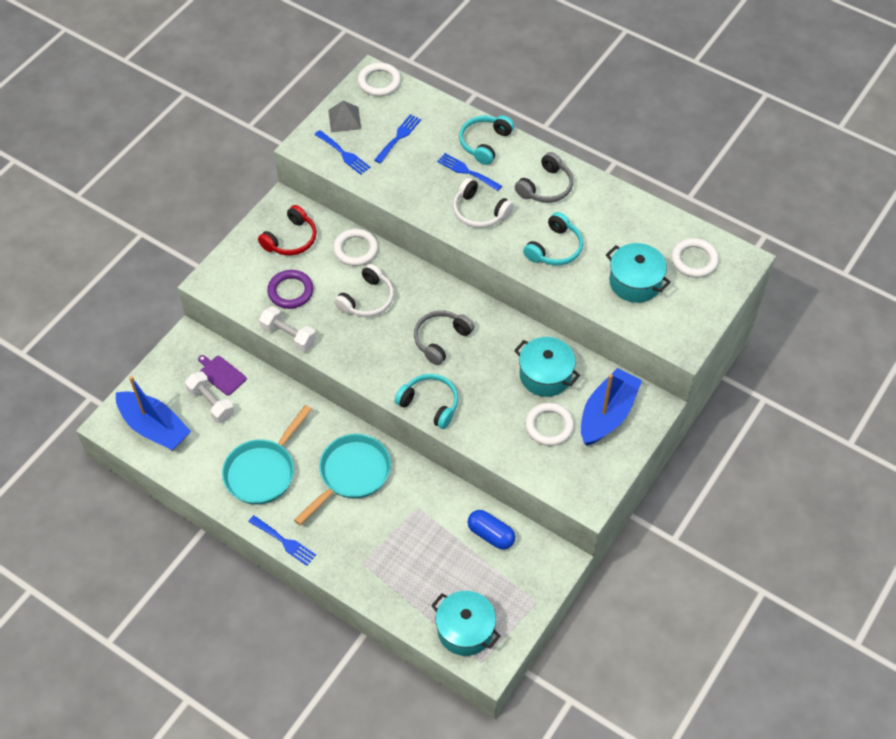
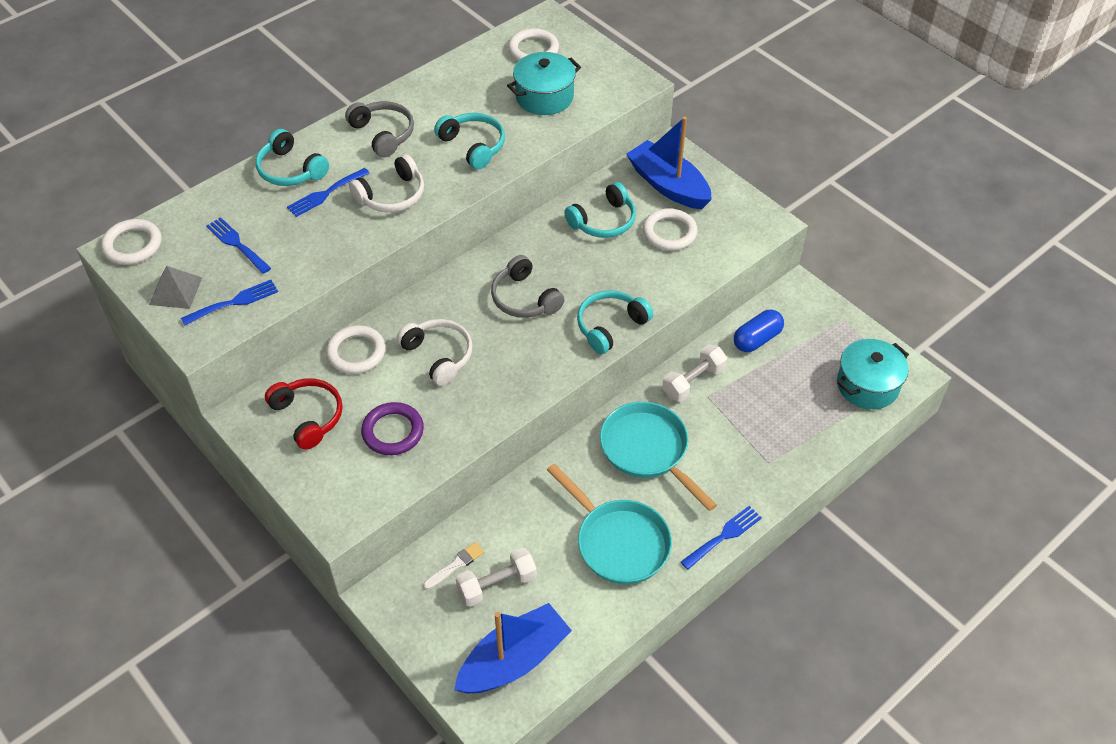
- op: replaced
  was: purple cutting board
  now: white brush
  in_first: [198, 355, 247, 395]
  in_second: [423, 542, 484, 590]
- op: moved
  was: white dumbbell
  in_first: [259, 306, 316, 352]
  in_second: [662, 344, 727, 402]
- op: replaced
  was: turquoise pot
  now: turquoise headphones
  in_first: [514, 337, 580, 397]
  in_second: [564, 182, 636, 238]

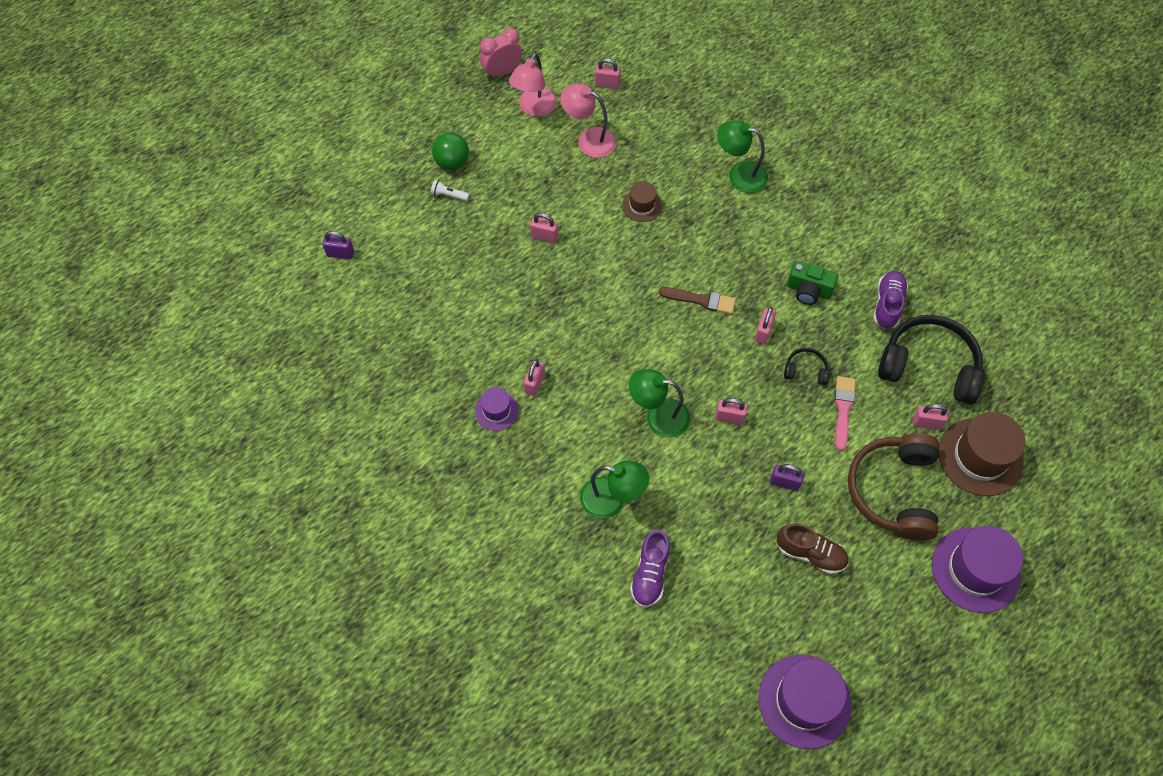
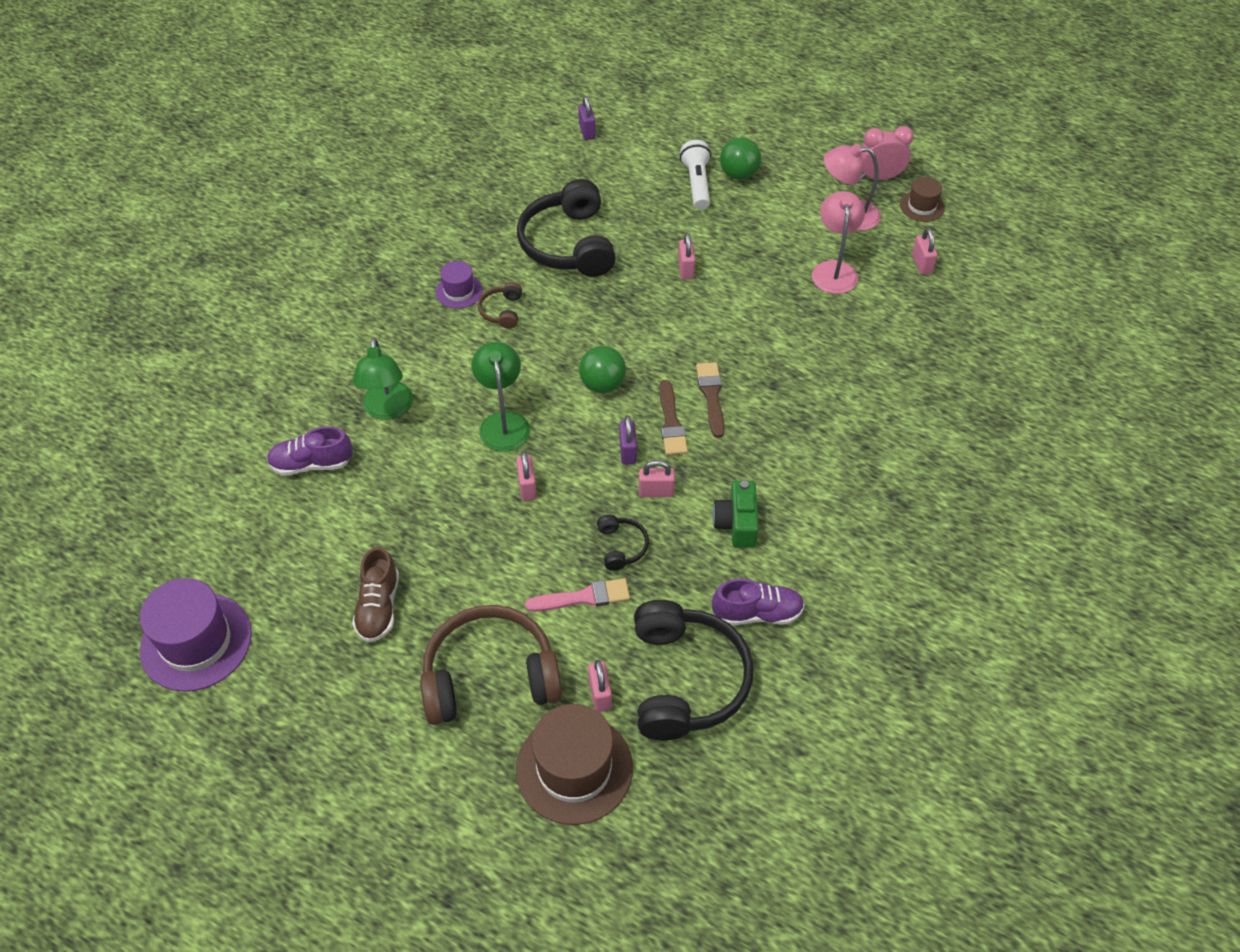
- op: resized
  was: white flashlight
  in_first: [431, 180, 469, 201]
  in_second: [680, 140, 711, 210]
  ratio: 1.78
- op: turned
  was: pink clock
  in_first: [480, 28, 522, 79]
  in_second: [861, 126, 914, 180]
  clockwise: -45
- op: replaced
  was: pink padlock
  now: brown headphones
  in_first: [524, 359, 545, 396]
  in_second: [478, 282, 522, 329]
- op: moved
  was: brown hat
  in_first: [622, 181, 662, 222]
  in_second: [900, 177, 945, 222]
- op: removed
  was: green lamp
  in_first: [717, 120, 768, 193]
- op: moved
  was: purple padlock
  in_first: [770, 464, 804, 491]
  in_second: [619, 415, 637, 465]
- op: removed
  was: purple hat
  in_first: [932, 526, 1023, 613]
- op: added
  now: black headphones
  in_second: [517, 179, 616, 277]
- op: added
  now: green ball
  in_second: [579, 346, 626, 393]
- op: added
  now: brown brush
  in_second: [696, 362, 725, 438]

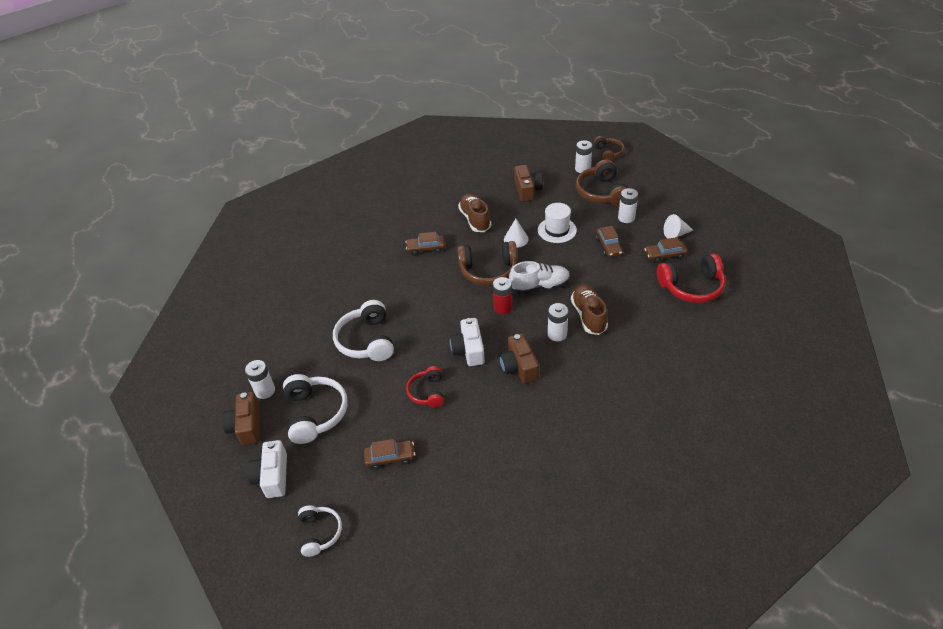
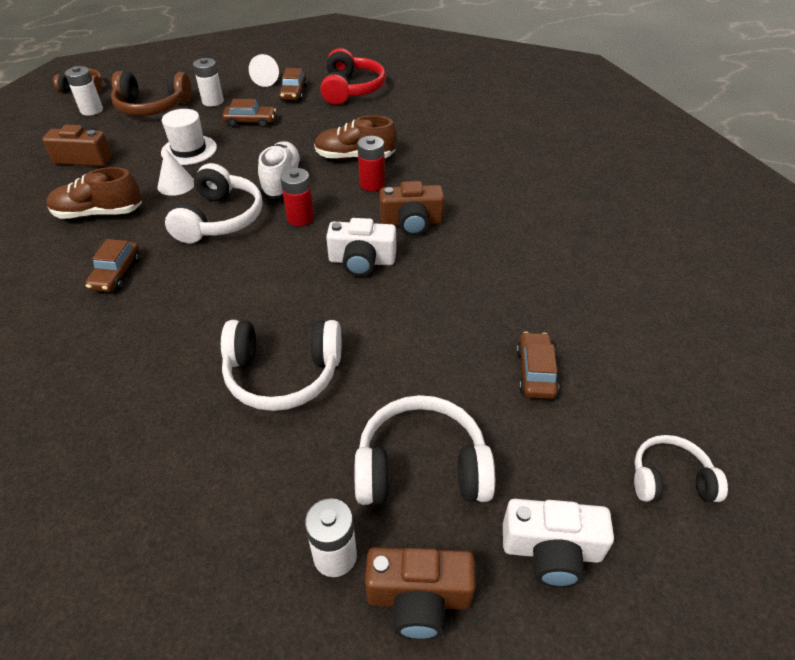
- op: removed
  was: red headphones
  in_first: [406, 366, 444, 408]
- op: recoloured
  was: brown headphones
  now: white headphones
  in_first: [457, 241, 517, 286]
  in_second: [165, 163, 263, 243]
- op: recoloured
  was: white battery
  now: red battery
  in_first: [548, 303, 569, 341]
  in_second: [357, 136, 385, 191]

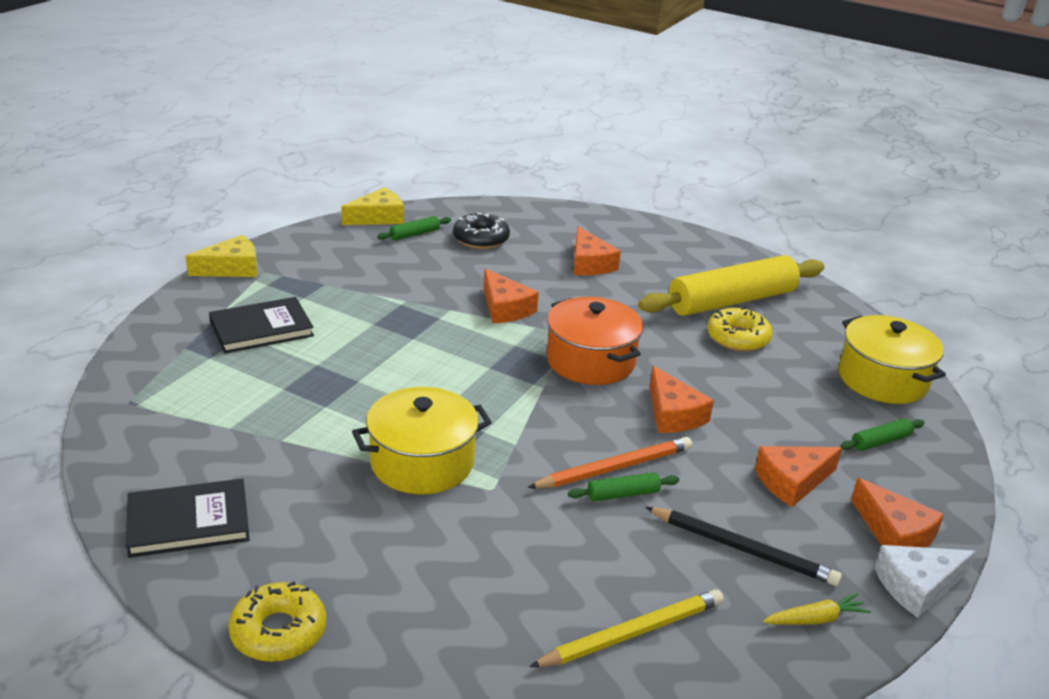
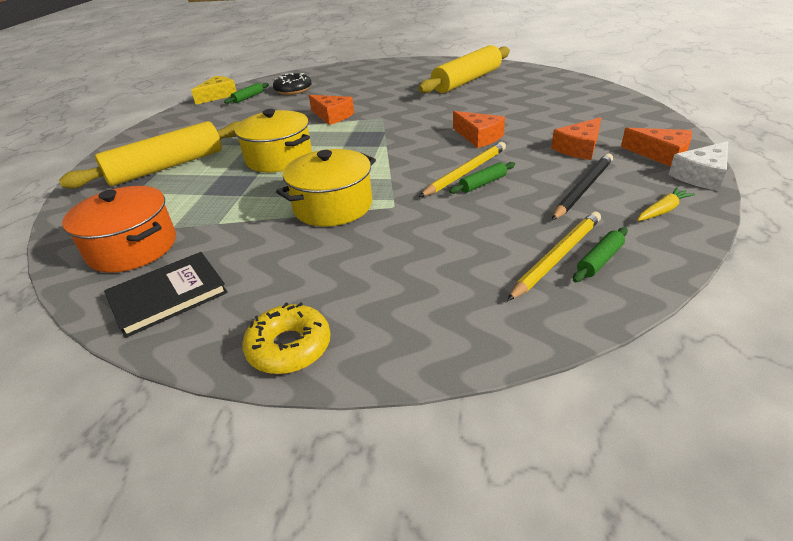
- op: removed
  was: yellow cheese
  in_first: [185, 235, 257, 277]
- op: replaced
  was: black book
  now: yellow rolling pin
  in_first: [209, 297, 314, 353]
  in_second: [58, 121, 240, 189]
- op: recoloured
  was: orange pencil
  now: yellow pencil
  in_first: [527, 437, 692, 488]
  in_second: [419, 142, 506, 197]
- op: moved
  was: orange pot
  in_first: [547, 297, 643, 385]
  in_second: [62, 186, 176, 273]
- op: removed
  was: orange cheese
  in_first: [574, 226, 621, 275]
- op: turned
  was: black pencil
  in_first: [645, 507, 842, 586]
  in_second: [552, 153, 613, 220]
  clockwise: -60
- op: removed
  was: yellow donut
  in_first: [707, 307, 773, 352]
- op: moved
  was: yellow pot
  in_first: [839, 315, 946, 404]
  in_second: [235, 109, 312, 172]
- op: moved
  was: green rolling pin
  in_first: [840, 418, 925, 451]
  in_second: [573, 227, 628, 282]

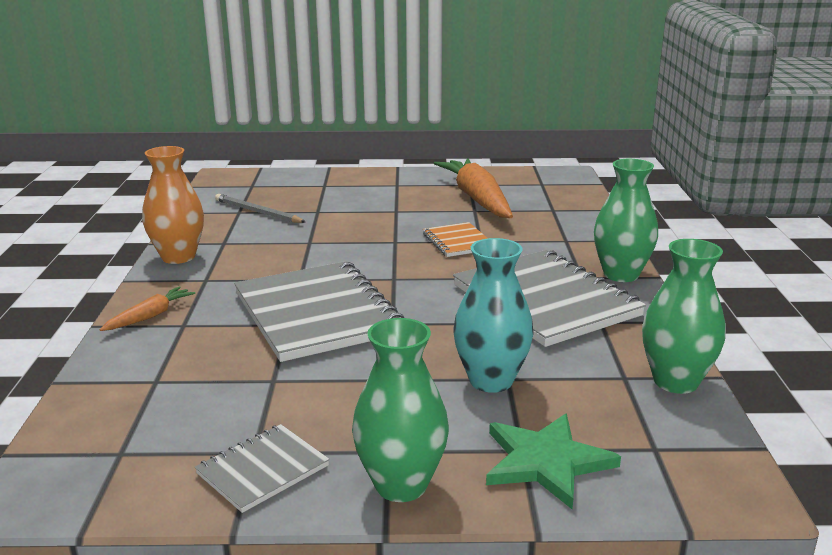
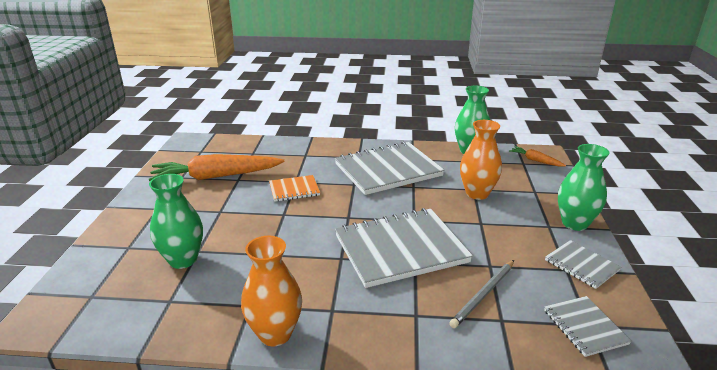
- op: moved
  was: orange carrot
  in_first: [100, 286, 195, 331]
  in_second: [509, 146, 566, 167]
- op: moved
  was: grey pencil
  in_first: [215, 194, 305, 223]
  in_second: [449, 260, 514, 328]
- op: recoloured
  was: turquoise vase
  now: orange vase
  in_first: [453, 238, 534, 393]
  in_second: [460, 120, 502, 200]
- op: removed
  was: green star
  in_first: [486, 414, 621, 509]
- op: moved
  was: green vase
  in_first: [594, 159, 658, 282]
  in_second: [149, 174, 203, 269]
- op: added
  now: grey notebook
  in_second: [544, 296, 631, 357]

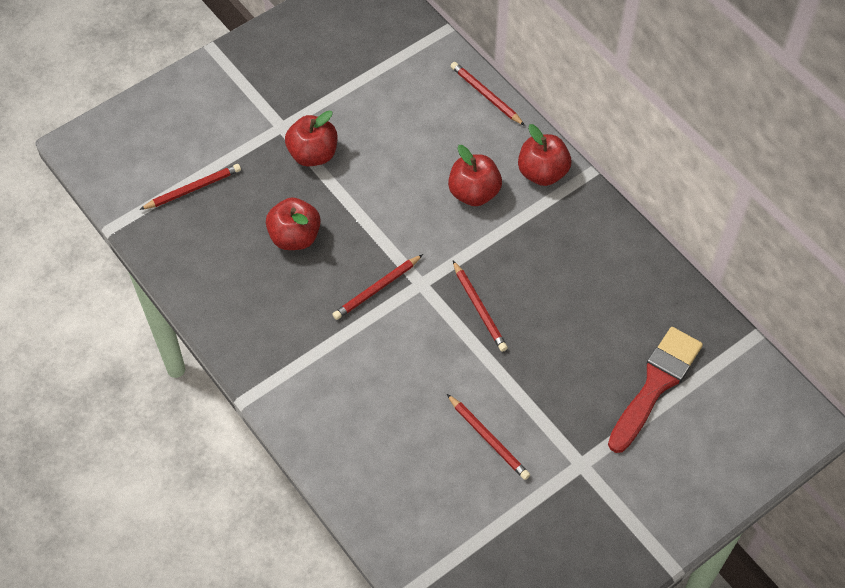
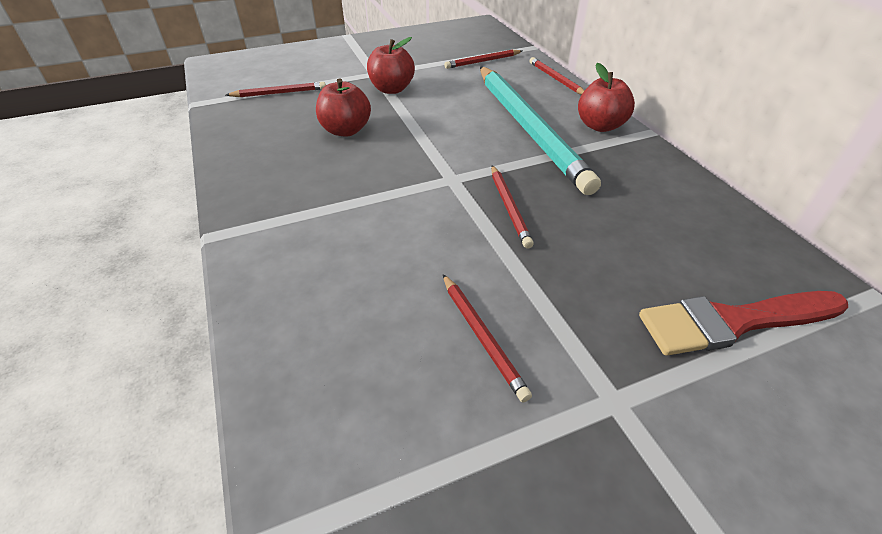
- op: moved
  was: red pencil
  in_first: [332, 254, 423, 320]
  in_second: [444, 50, 522, 69]
- op: replaced
  was: red apple
  now: turquoise pencil
  in_first: [448, 145, 502, 206]
  in_second: [480, 66, 601, 195]
- op: turned
  was: red brush
  in_first: [608, 327, 703, 453]
  in_second: [639, 291, 848, 356]
  clockwise: -150

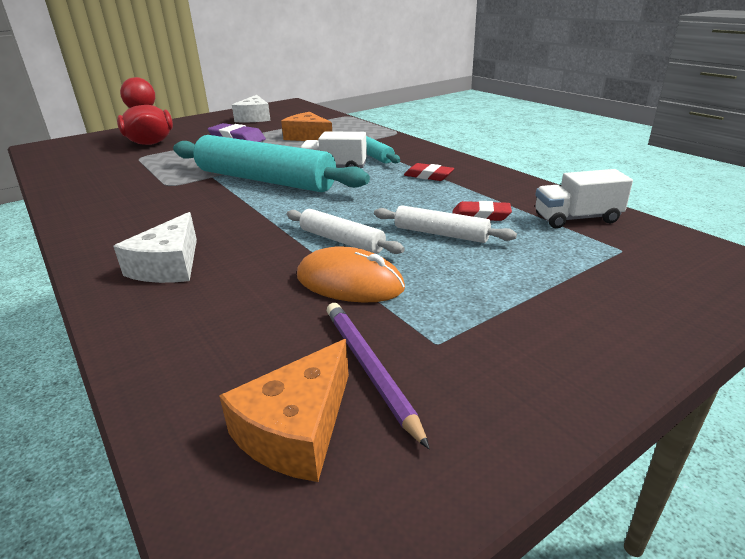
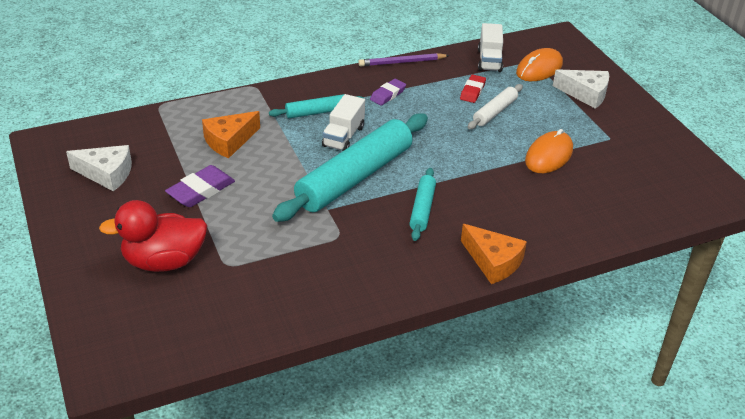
- op: moved
  was: white cheese
  in_first: [113, 212, 197, 283]
  in_second: [553, 69, 609, 109]
- op: moved
  was: orange cheese
  in_first: [219, 339, 349, 482]
  in_second: [461, 224, 527, 284]
- op: removed
  was: white rolling pin
  in_first: [287, 209, 405, 254]
- op: moved
  was: purple pencil
  in_first: [327, 303, 430, 449]
  in_second: [358, 53, 450, 67]
- op: recoloured
  was: red eraser
  now: purple eraser
  in_first: [404, 163, 454, 181]
  in_second: [370, 79, 406, 106]
- op: added
  now: turquoise rolling pin
  in_second: [409, 168, 436, 241]
- op: added
  now: orange mouse
  in_second: [516, 48, 563, 81]

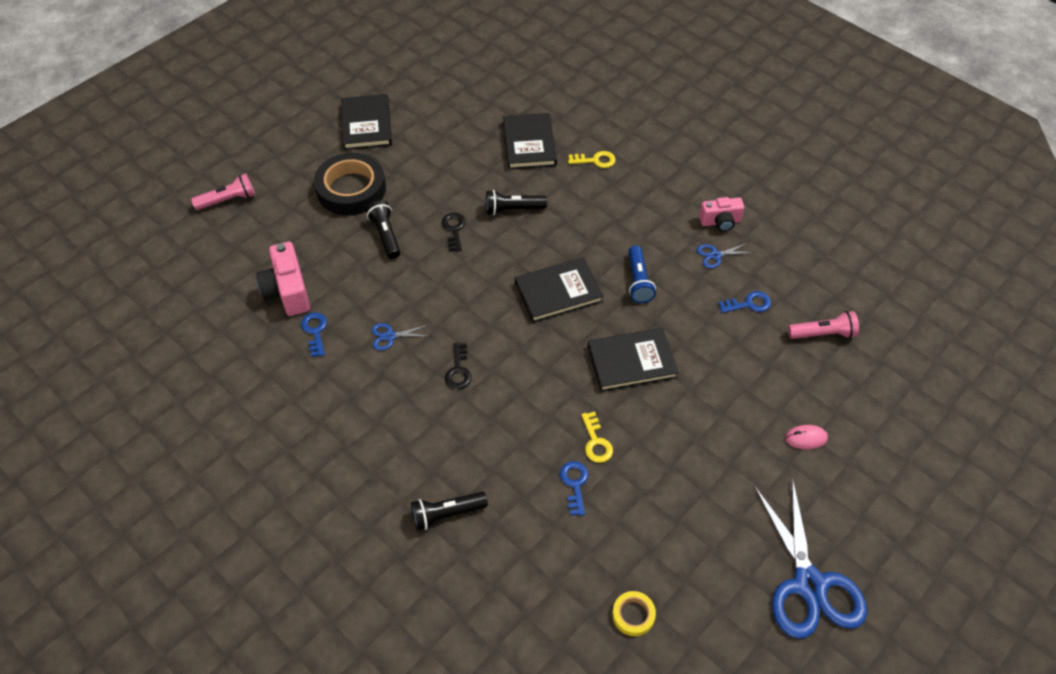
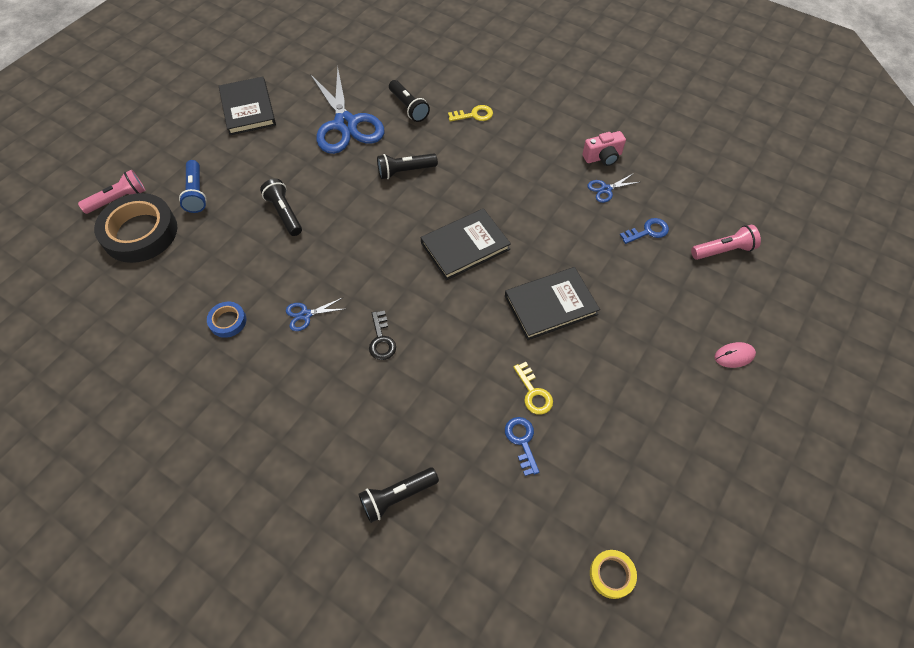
- op: removed
  was: pink camera
  in_first: [256, 242, 310, 316]
- op: replaced
  was: blue key
  now: blue tape
  in_first: [301, 312, 327, 357]
  in_second: [207, 302, 246, 338]
- op: moved
  was: black tape
  in_first: [314, 153, 386, 216]
  in_second: [94, 193, 177, 263]
- op: removed
  was: black key
  in_first: [441, 213, 466, 252]
- op: replaced
  was: black book
  now: black flashlight
  in_first: [503, 113, 557, 170]
  in_second: [389, 80, 430, 122]
- op: moved
  was: blue flashlight
  in_first: [628, 245, 656, 303]
  in_second: [179, 160, 207, 213]
- op: moved
  was: blue scissors
  in_first: [754, 478, 867, 639]
  in_second: [310, 67, 384, 154]

